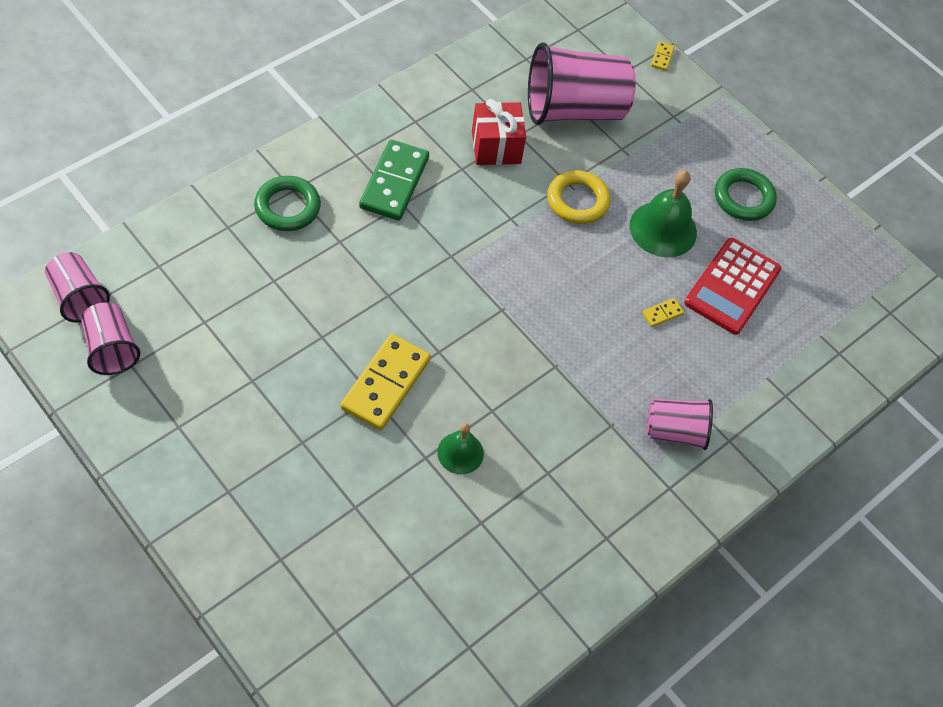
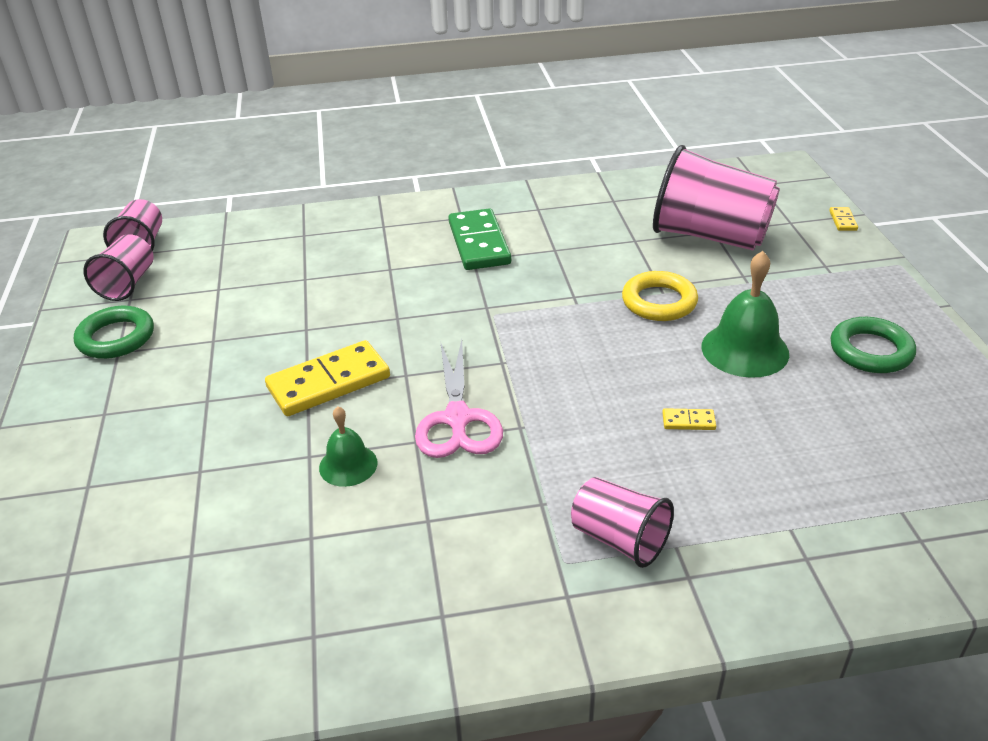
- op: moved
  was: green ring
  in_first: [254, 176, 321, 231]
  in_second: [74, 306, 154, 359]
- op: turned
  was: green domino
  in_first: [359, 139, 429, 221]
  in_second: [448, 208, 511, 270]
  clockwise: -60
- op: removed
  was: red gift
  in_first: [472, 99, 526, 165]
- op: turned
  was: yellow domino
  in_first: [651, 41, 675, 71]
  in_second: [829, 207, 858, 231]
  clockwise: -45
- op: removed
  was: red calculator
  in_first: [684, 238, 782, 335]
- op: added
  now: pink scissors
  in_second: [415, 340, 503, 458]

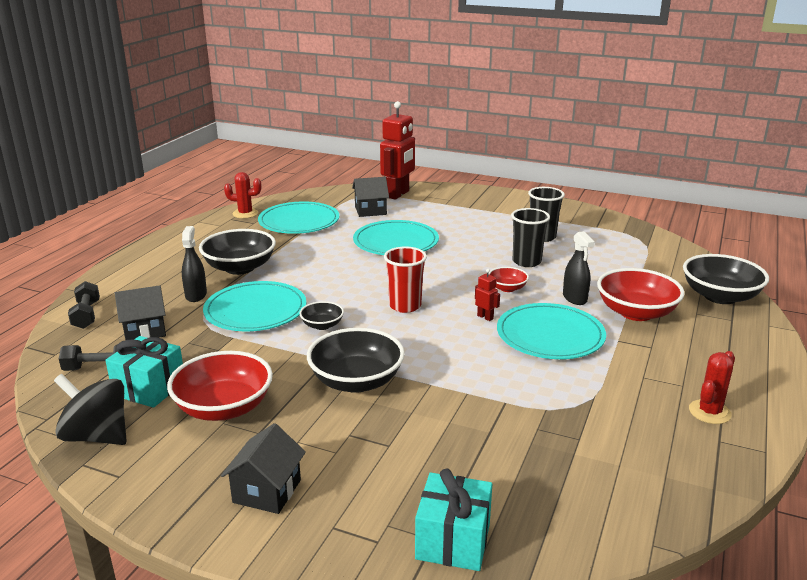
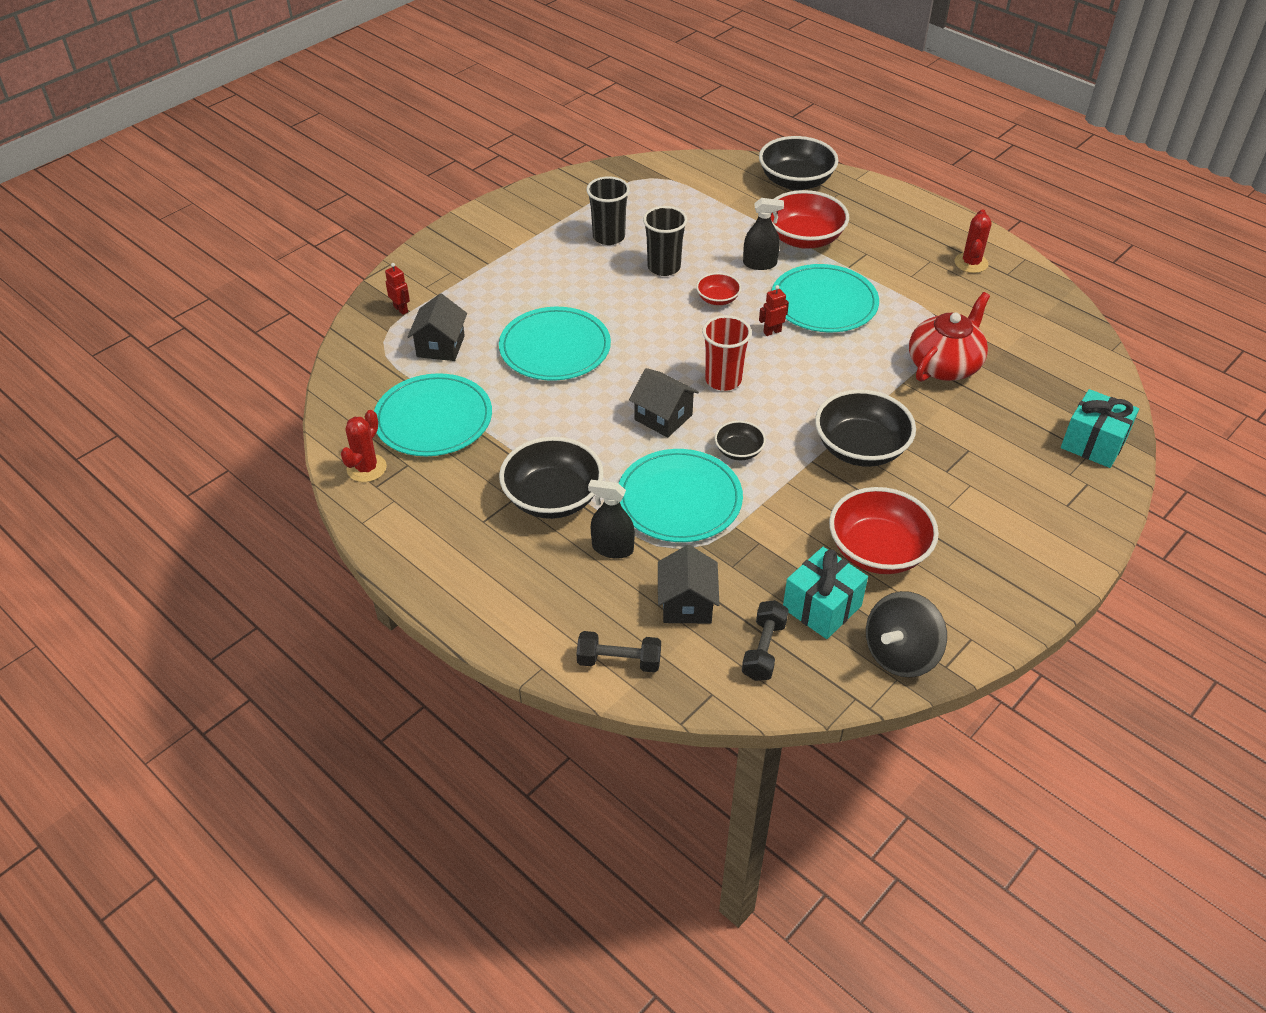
- op: moved
  was: black house
  in_first: [221, 423, 306, 514]
  in_second: [629, 368, 699, 438]
- op: resized
  was: red robot
  in_first: [380, 101, 415, 199]
  in_second: [385, 263, 410, 315]
  ratio: 0.42
- op: turned
  was: red cactus
  in_first: [689, 351, 735, 424]
  in_second: [955, 210, 992, 273]
  clockwise: 45
- op: added
  now: red teapot
  in_second: [909, 292, 990, 382]

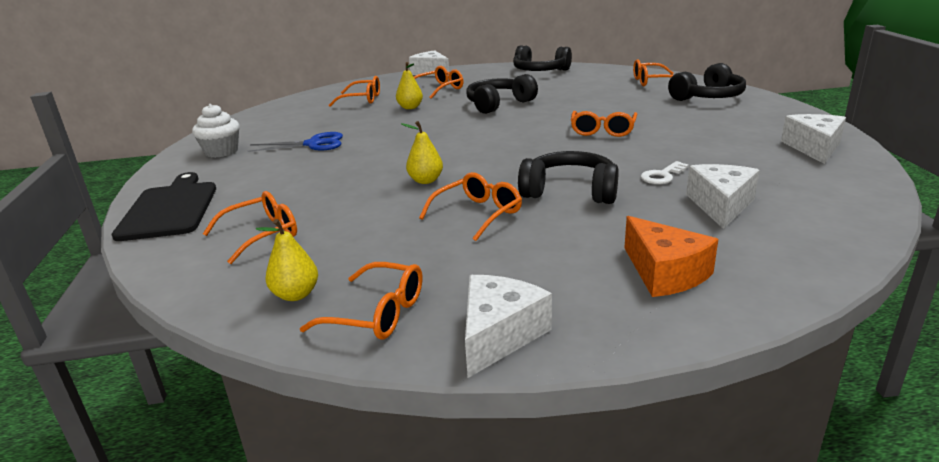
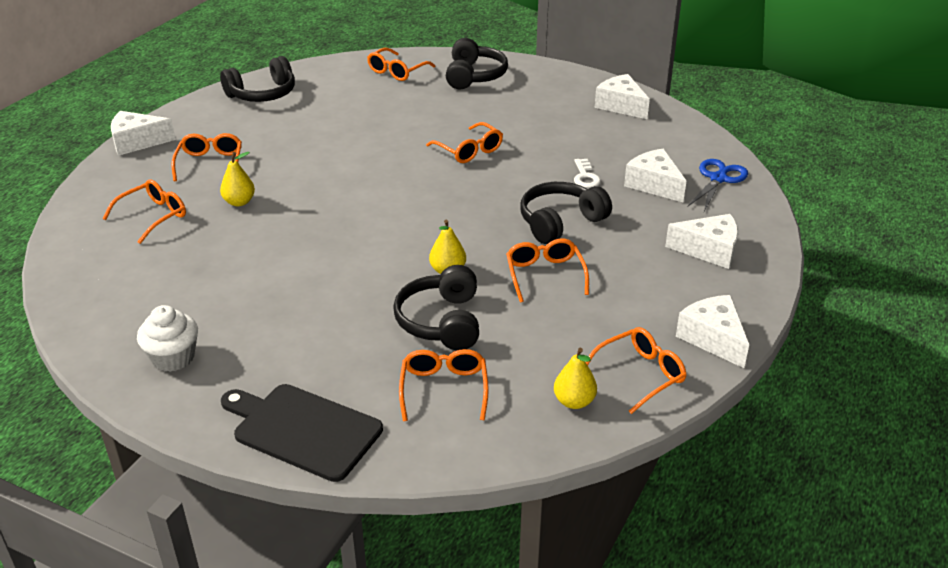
- op: moved
  was: blue scissors
  in_first: [248, 132, 343, 152]
  in_second: [688, 159, 748, 211]
- op: moved
  was: black headphones
  in_first: [466, 74, 538, 114]
  in_second: [393, 265, 479, 350]
- op: recoloured
  was: orange cheese
  now: white cheese
  in_first: [624, 216, 718, 297]
  in_second: [665, 214, 738, 269]

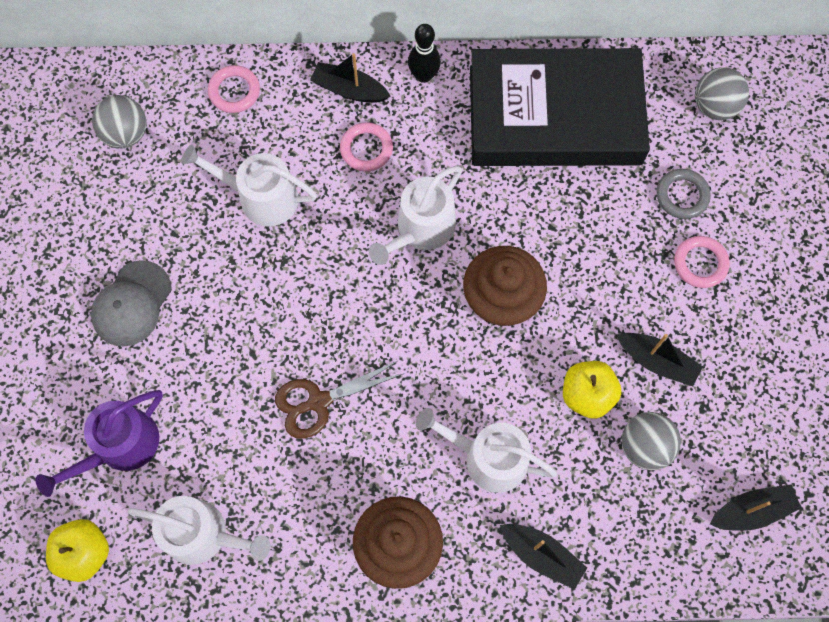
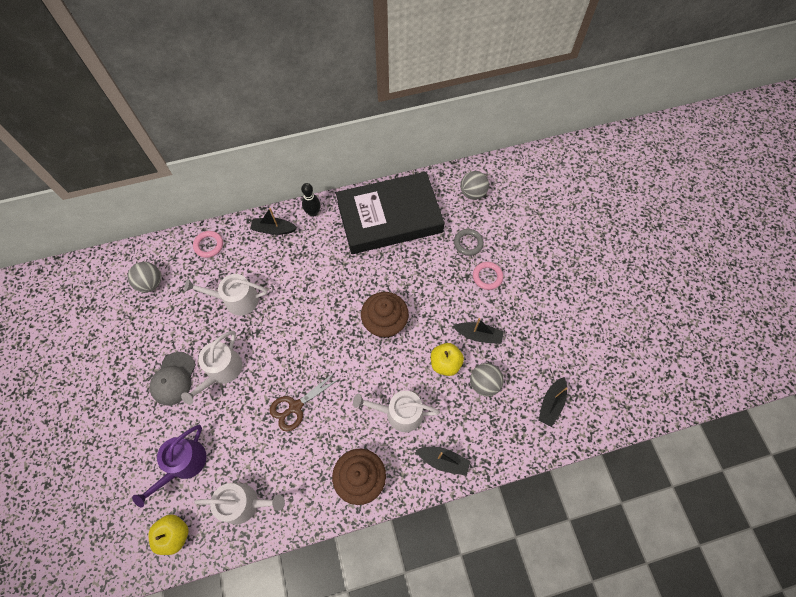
- op: removed
  was: pink ring
  in_first: [340, 122, 393, 172]
- op: moved
  was: white watering can
  in_first: [369, 166, 462, 265]
  in_second: [181, 331, 242, 405]
- op: turned
  was: black boat
  in_first: [710, 484, 801, 531]
  in_second: [539, 377, 568, 427]
  clockwise: 150

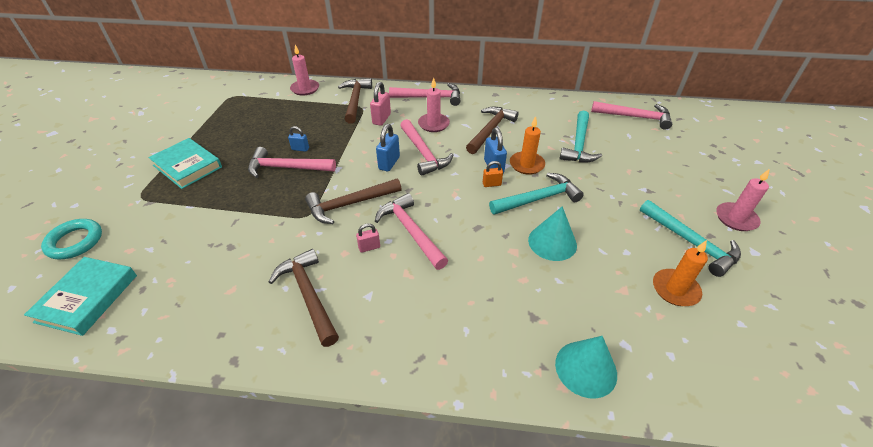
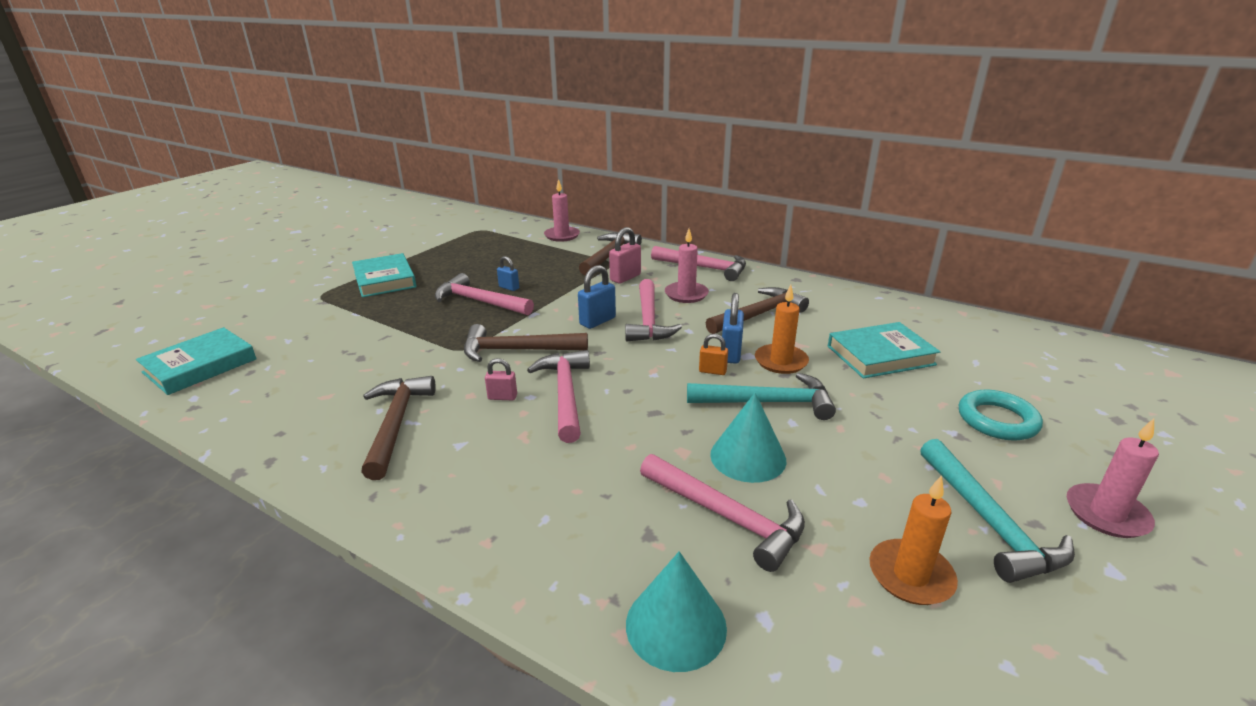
- op: moved
  was: turquoise ring
  in_first: [41, 219, 102, 260]
  in_second: [959, 390, 1043, 440]
- op: replaced
  was: turquoise hammer
  now: turquoise book
  in_first: [560, 111, 602, 162]
  in_second: [828, 322, 940, 379]
- op: moved
  was: pink hammer
  in_first: [591, 101, 672, 130]
  in_second: [640, 454, 805, 572]

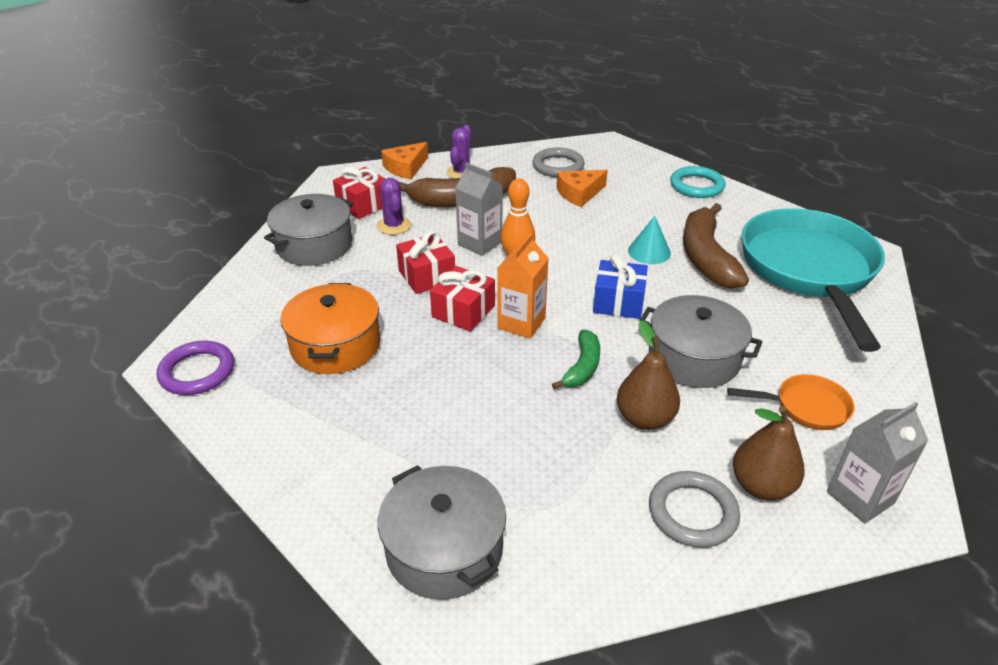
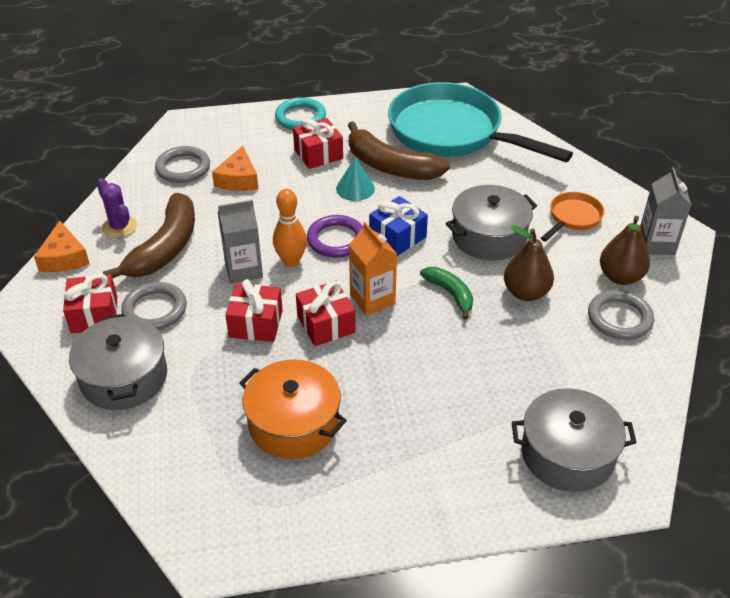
- op: moved
  was: purple ring
  in_first: [157, 341, 234, 395]
  in_second: [307, 215, 363, 258]
- op: replaced
  was: purple cactus
  now: grey ring
  in_first: [377, 178, 411, 235]
  in_second: [121, 282, 187, 330]
- op: added
  now: red gift
  in_second: [293, 118, 343, 169]

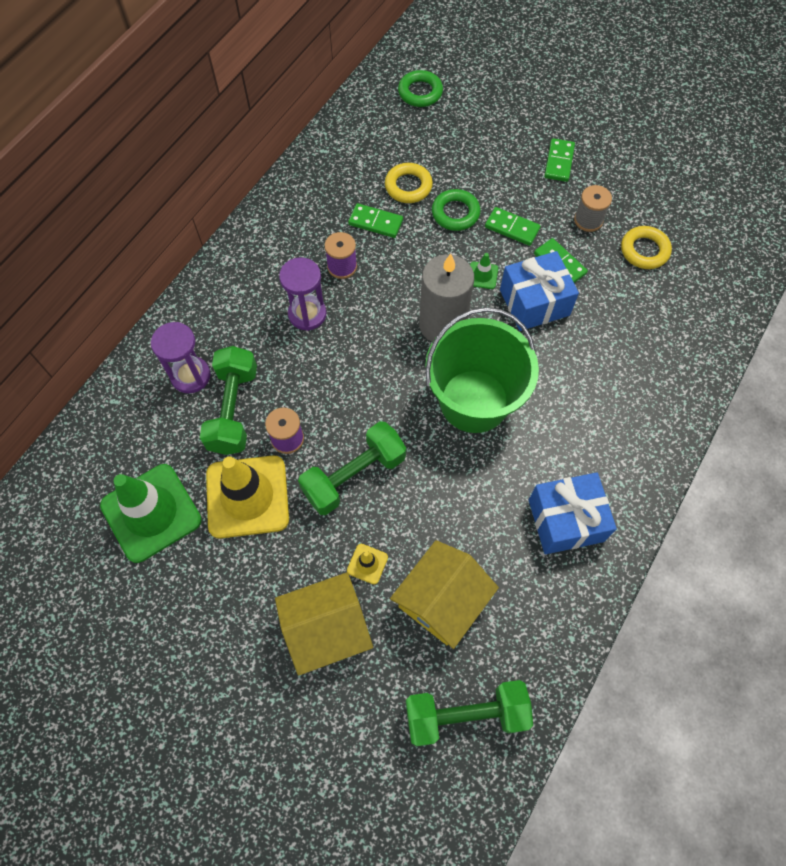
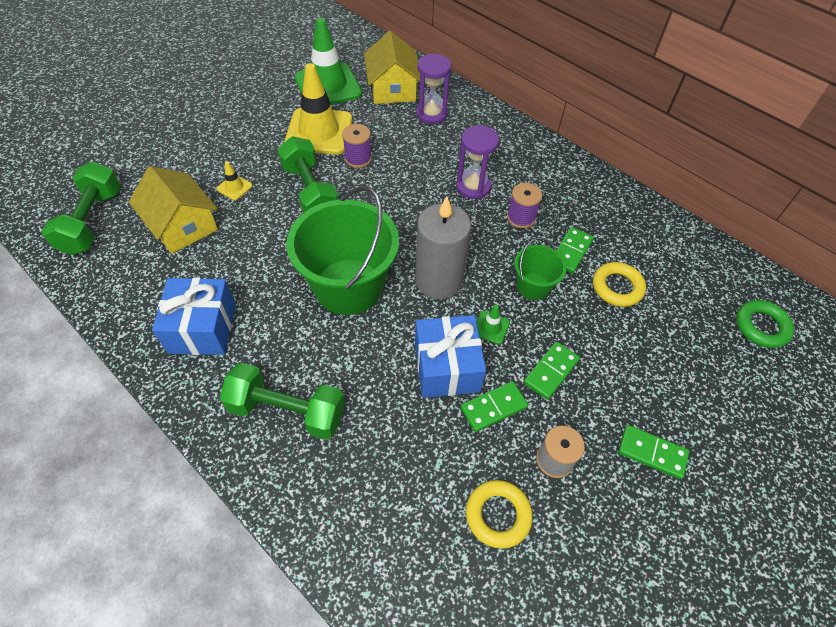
- op: moved
  was: green dumbbell
  in_first: [200, 346, 257, 455]
  in_second: [220, 363, 345, 440]
- op: moved
  was: yellow house
  in_first: [275, 572, 373, 676]
  in_second: [364, 31, 420, 104]
- op: removed
  was: green ring
  in_first: [432, 189, 481, 231]
- op: added
  now: green bucket
  in_second: [514, 237, 567, 300]

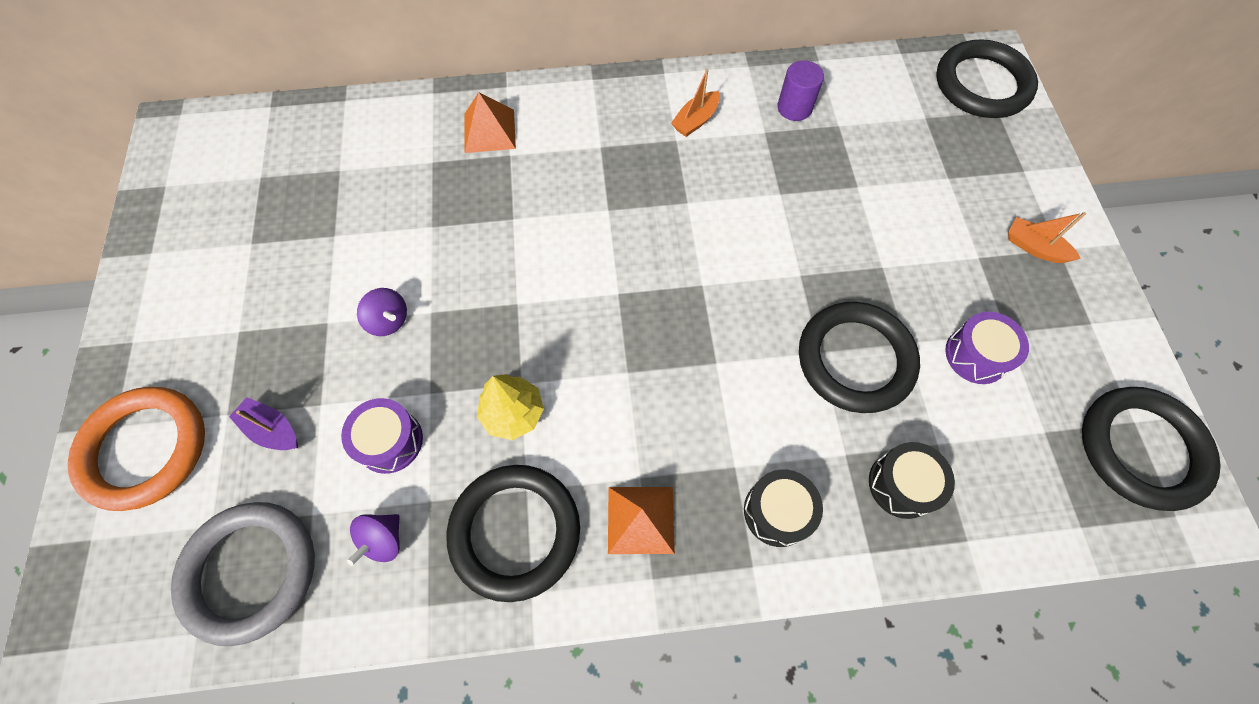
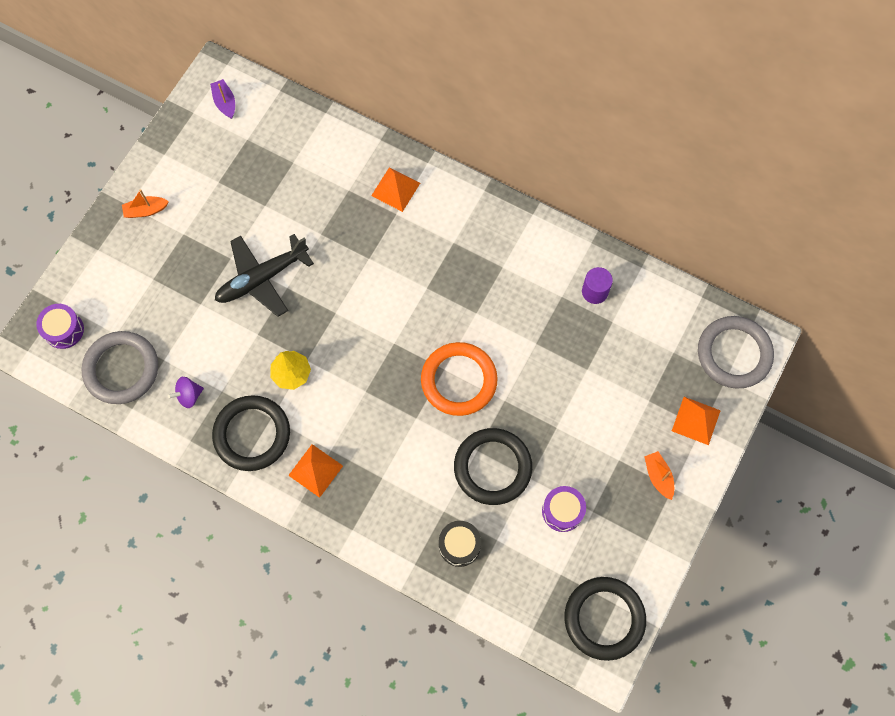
- op: moved
  was: orange ring
  in_first: [68, 387, 205, 511]
  in_second: [421, 342, 498, 416]
- op: moved
  was: purple boat
  in_first: [229, 397, 298, 450]
  in_second: [210, 79, 235, 119]
- op: moved
  was: purple drum
  in_first: [341, 398, 423, 474]
  in_second: [36, 304, 84, 349]
- op: replaced
  was: purple spinning top
  now: black plane
  in_first: [357, 288, 407, 336]
  in_second: [215, 234, 314, 317]
- op: moved
  was: orange boat
  in_first: [671, 69, 720, 137]
  in_second: [122, 189, 169, 218]
- op: removed
  was: black drum
  in_first: [744, 469, 823, 547]
- op: recoloured
  was: black ring
  now: grey ring
  in_first: [936, 39, 1038, 118]
  in_second: [698, 316, 774, 389]
- op: added
  now: orange pyramid
  in_second: [672, 397, 721, 445]

